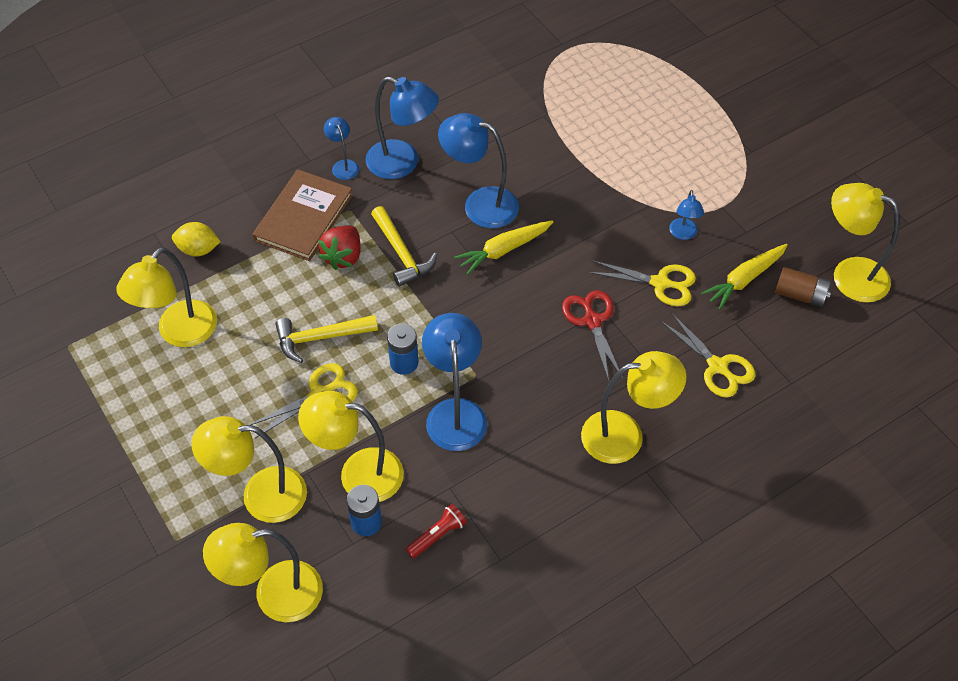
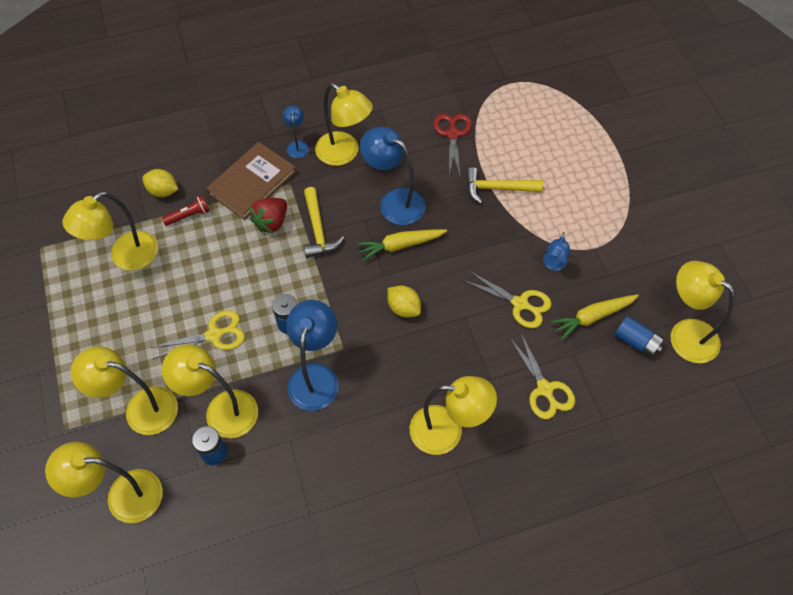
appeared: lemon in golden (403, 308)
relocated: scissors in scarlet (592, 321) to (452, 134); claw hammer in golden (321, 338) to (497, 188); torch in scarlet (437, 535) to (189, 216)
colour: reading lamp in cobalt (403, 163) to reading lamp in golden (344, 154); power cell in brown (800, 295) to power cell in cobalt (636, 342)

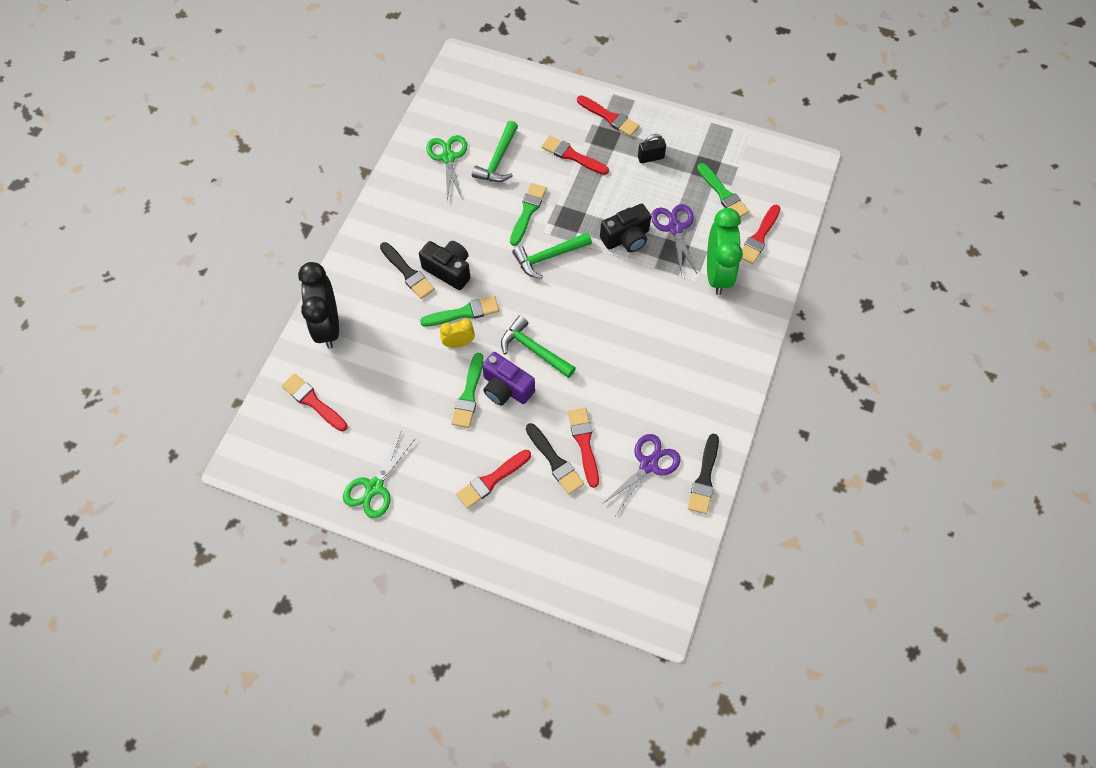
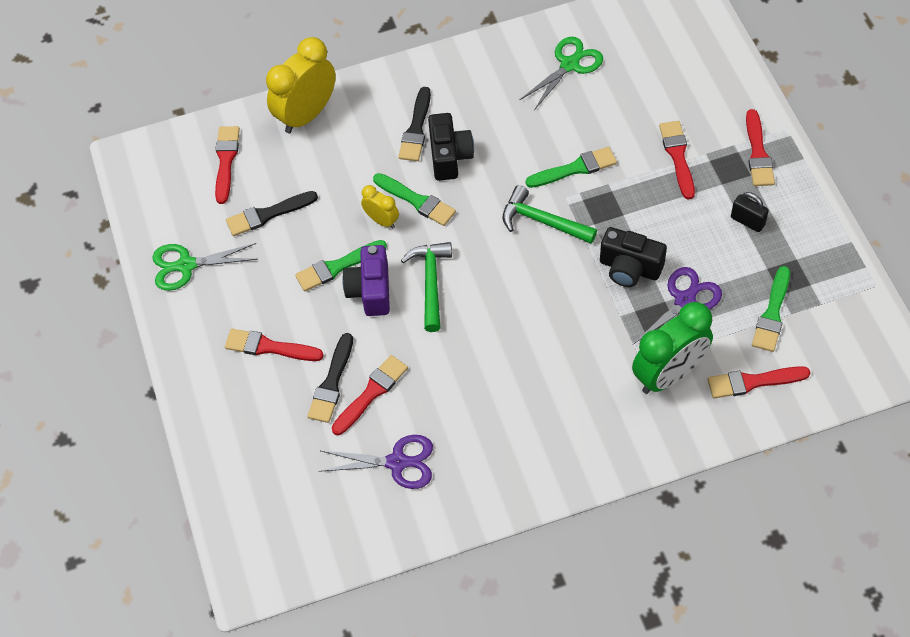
missing: claw hammer in green (498, 160)
relocated: brush in jet-black (704, 478) to (268, 214)
colour: clock in jet-black (328, 326) to clock in golden (306, 115)

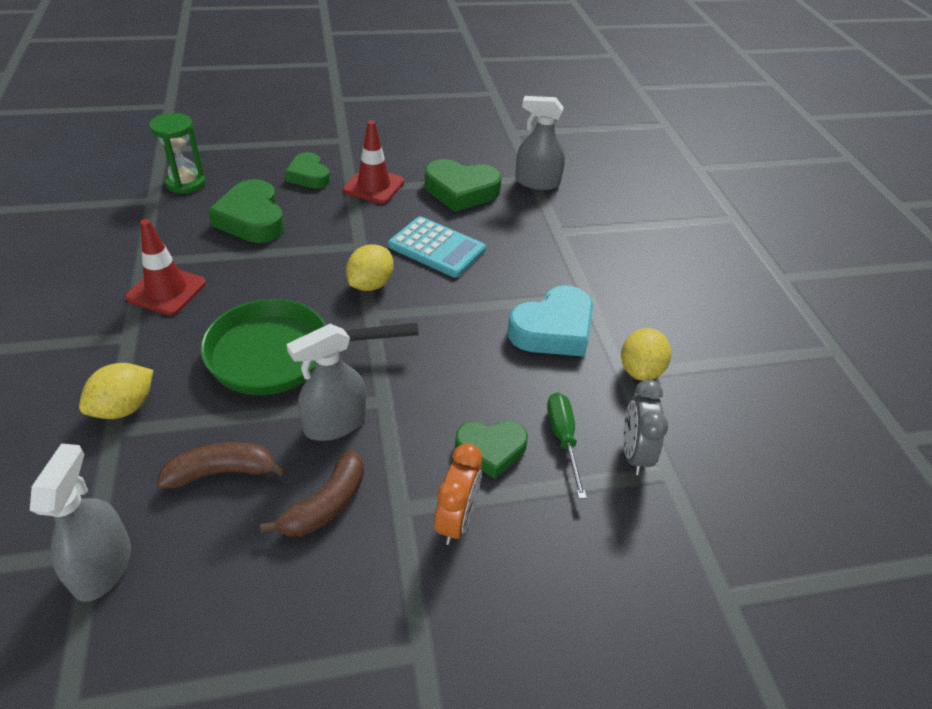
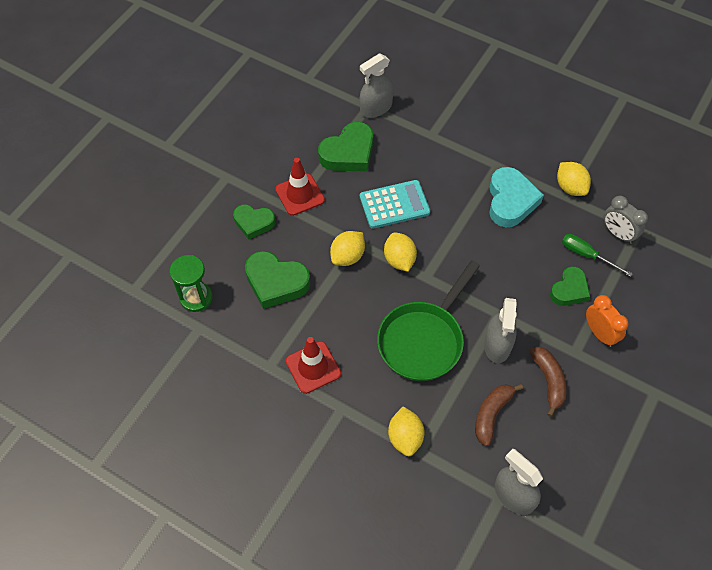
appeared: lemon in golden (347, 256)

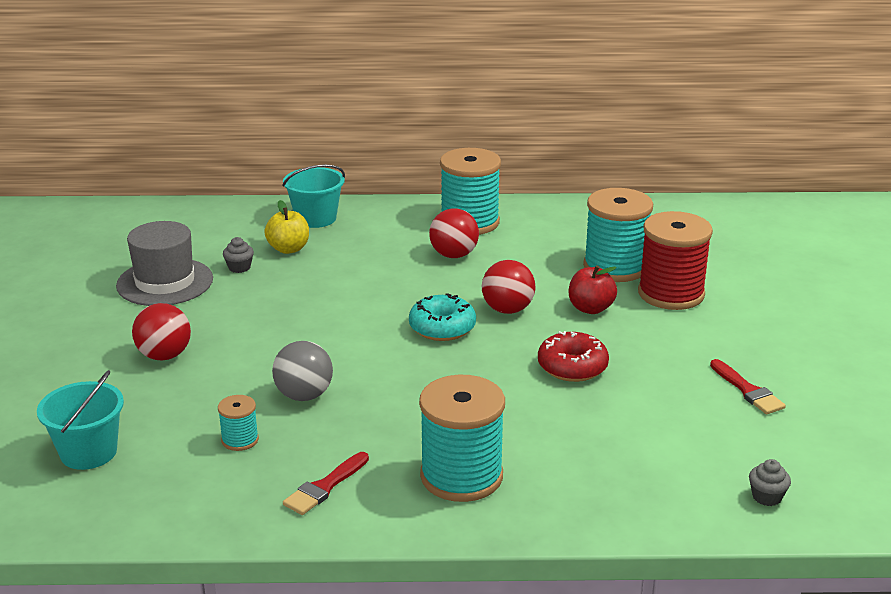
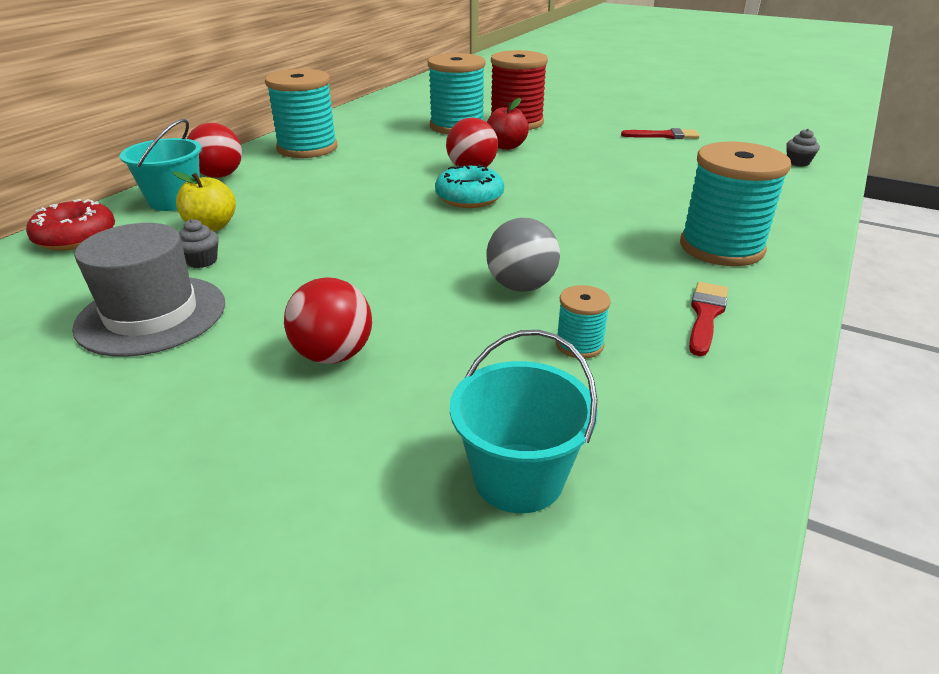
relocated: sphere in scarlet (454, 255) to (219, 176); glazed donut in scarlet (572, 367) to (76, 237)
spun: brush in scarlet (325, 487) = (705, 315) 135 degrees counterclockwise

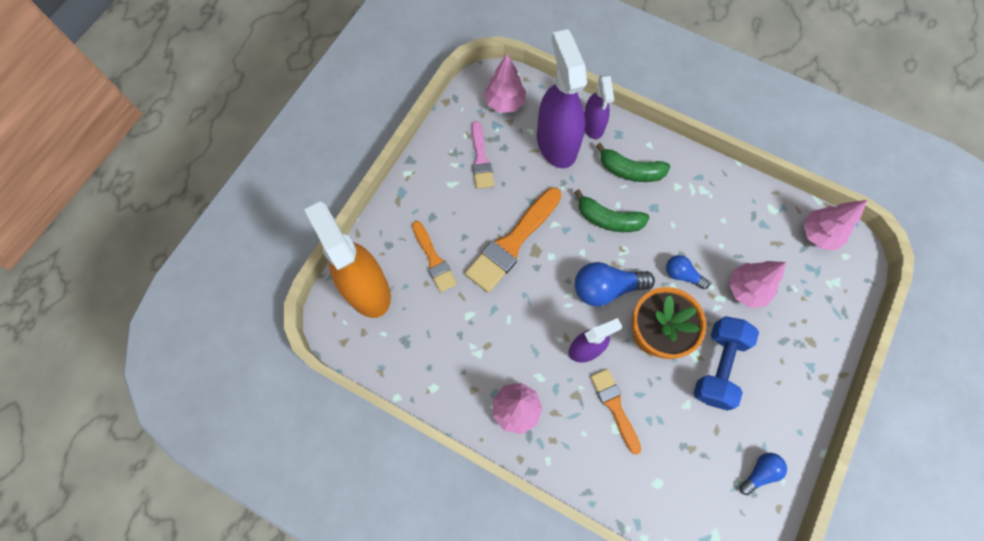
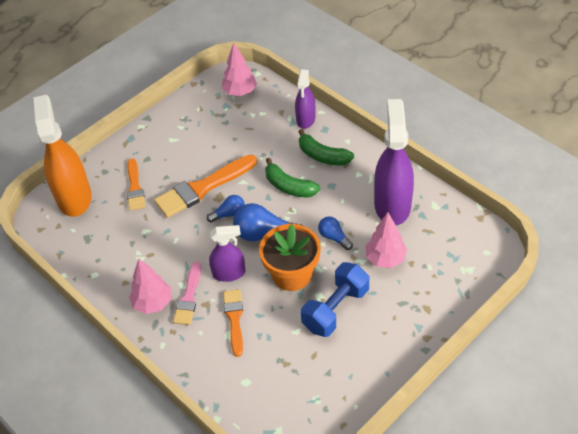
missing: fir tree in pink (818, 234)
relocated: sprayer in violet (556, 143) to (392, 205); brush in pink (481, 159) to (188, 297); light bulb in cobalt (759, 472) to (229, 214)

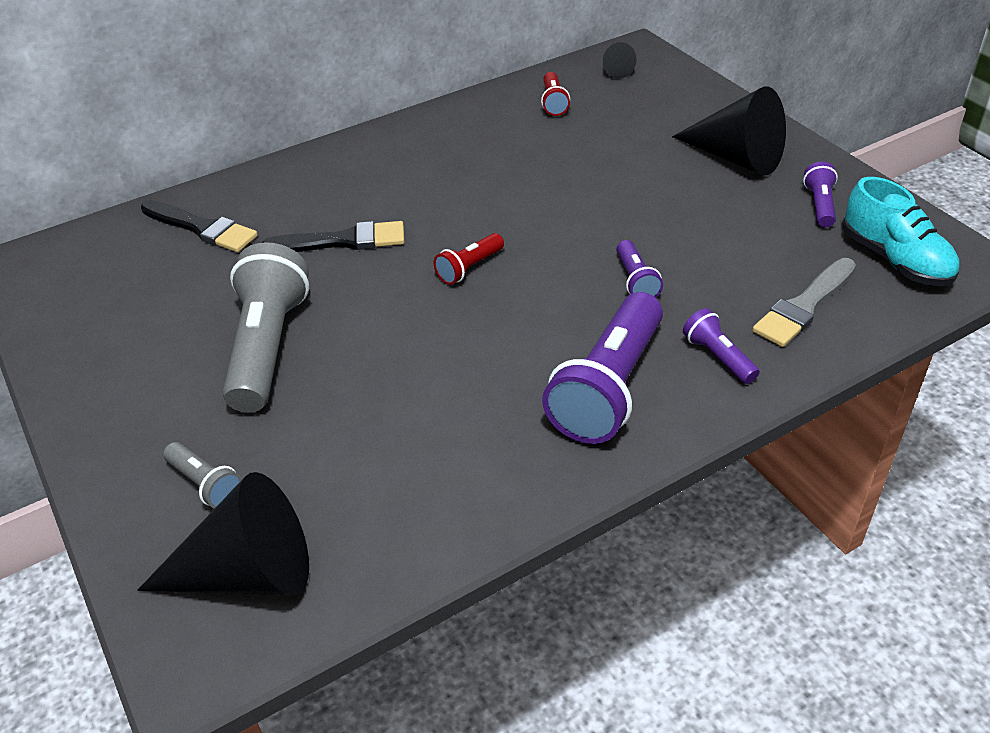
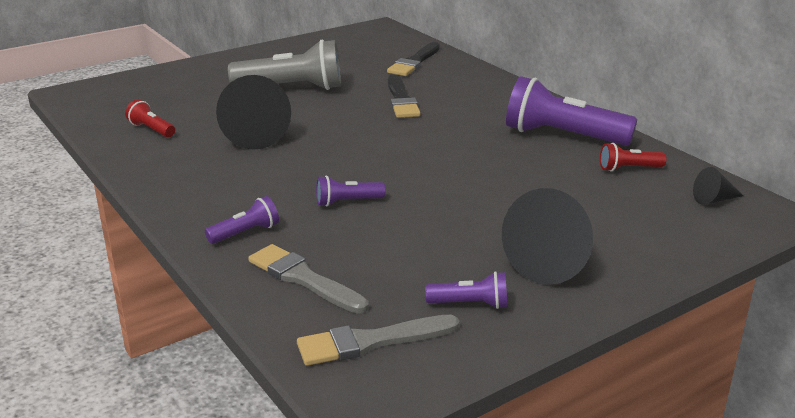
missing: torch in ash-grey (205, 484)
relocated: torch in scarlet (469, 268) to (151, 130); torch in violet (608, 388) to (562, 136); solid cone in jet-black (247, 573) to (255, 134)
exchanged: shoe in aqua (895, 260) to brush in ash-grey (371, 341)

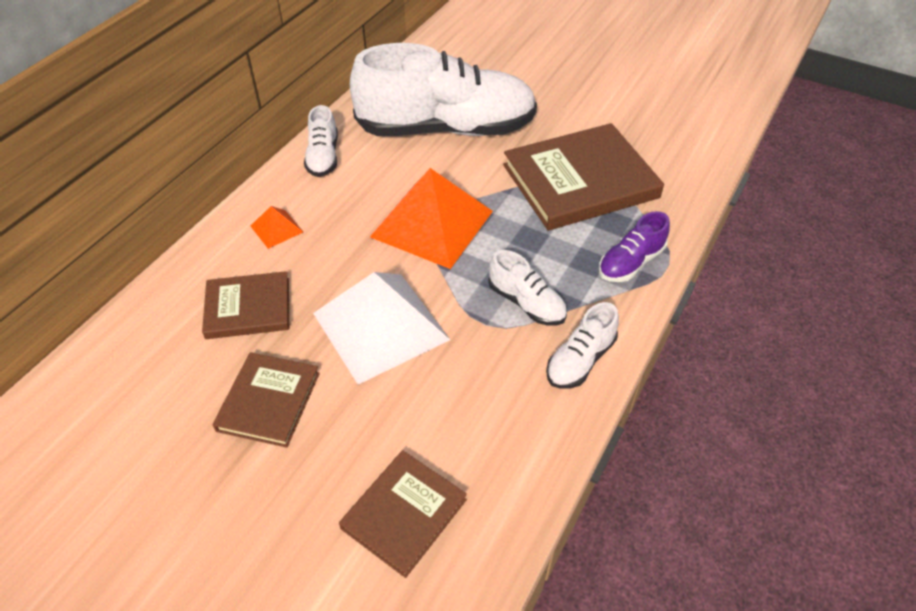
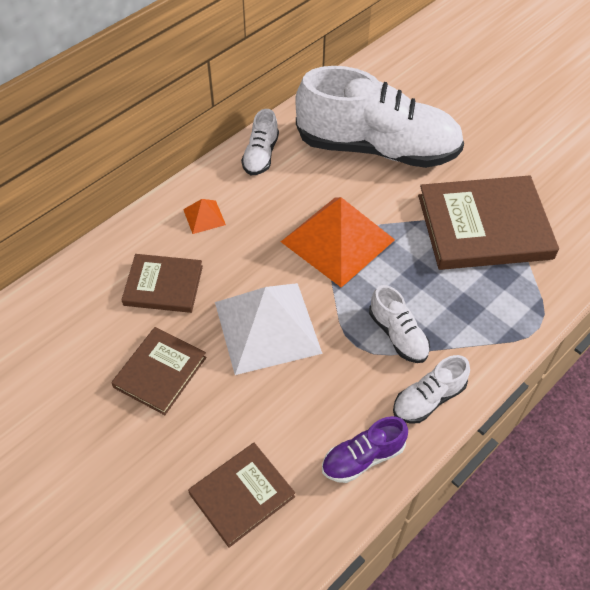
relocated: shoe in violet (630, 262) to (363, 458)

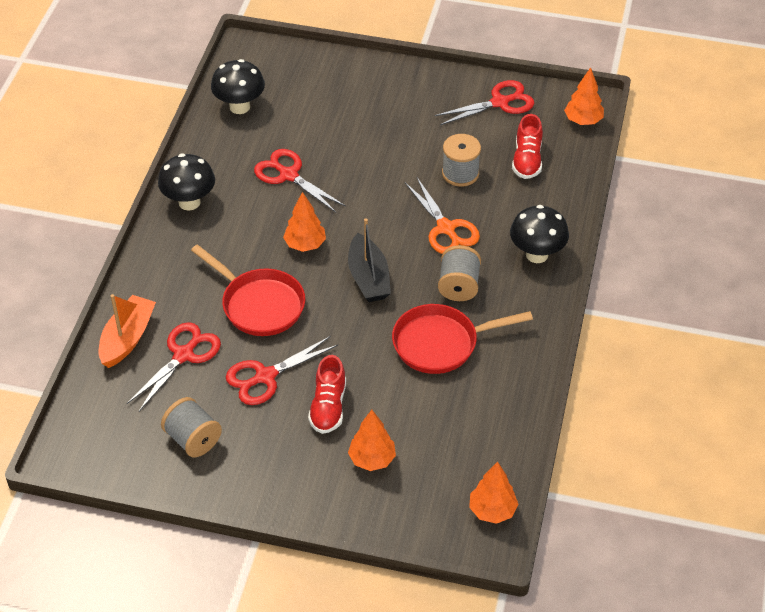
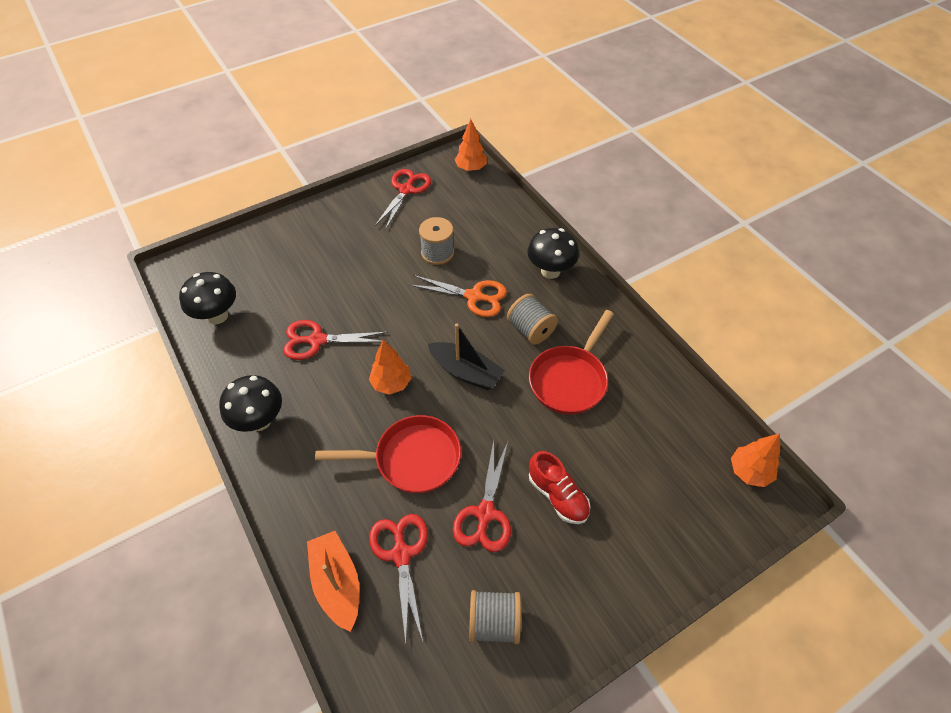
missing: shoe in scarlet (527, 160); fir tree in orange-coloured (372, 459)

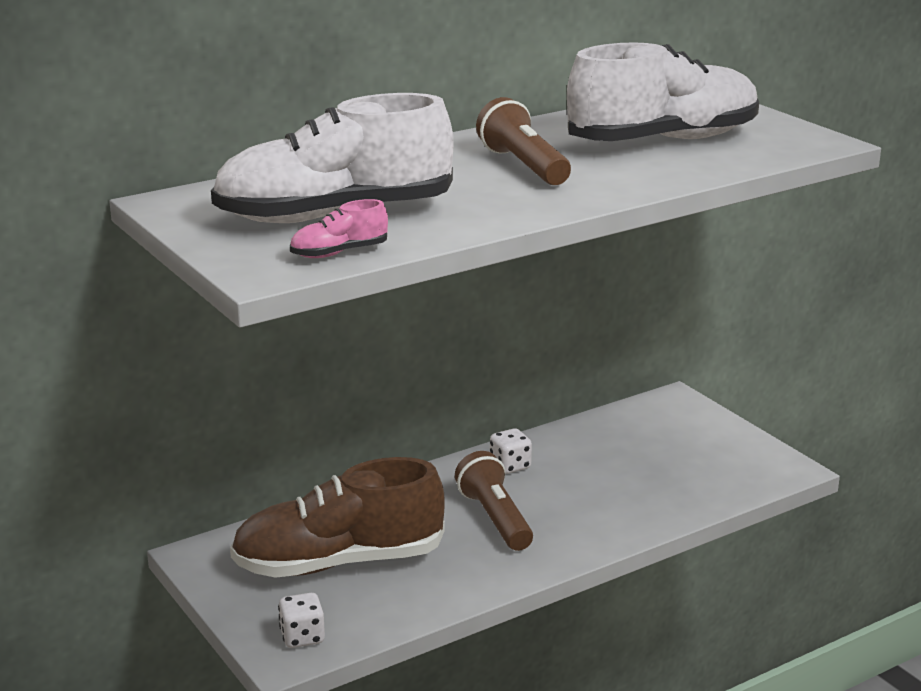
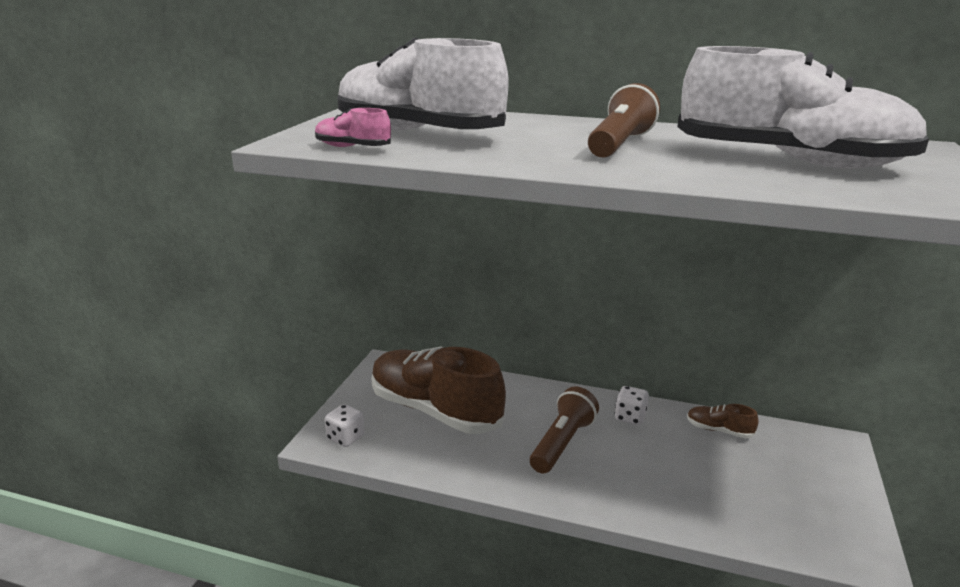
appeared: shoe in brown (719, 430)

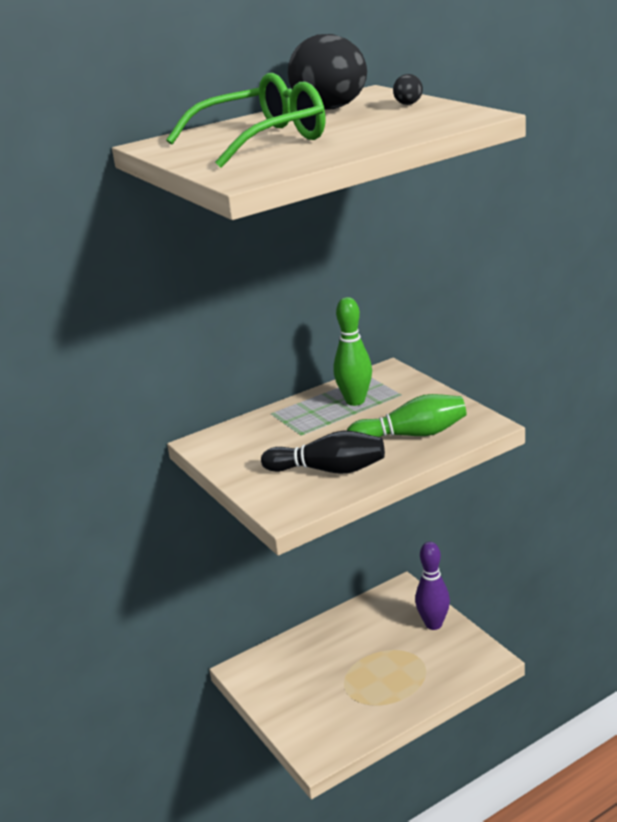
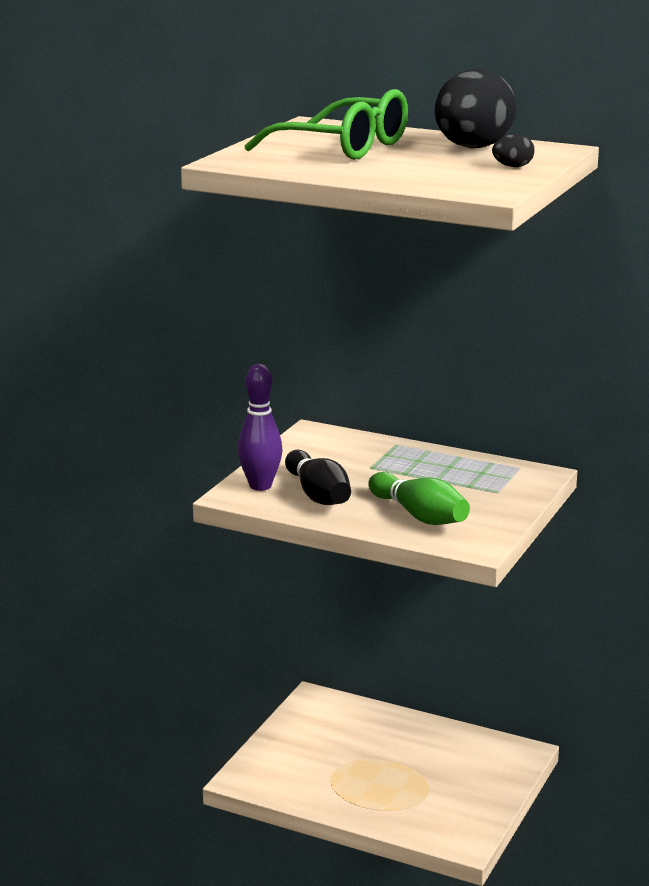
missing: skittle in green (355, 401)
relocated: skittle in violet (433, 624) to (260, 486)

